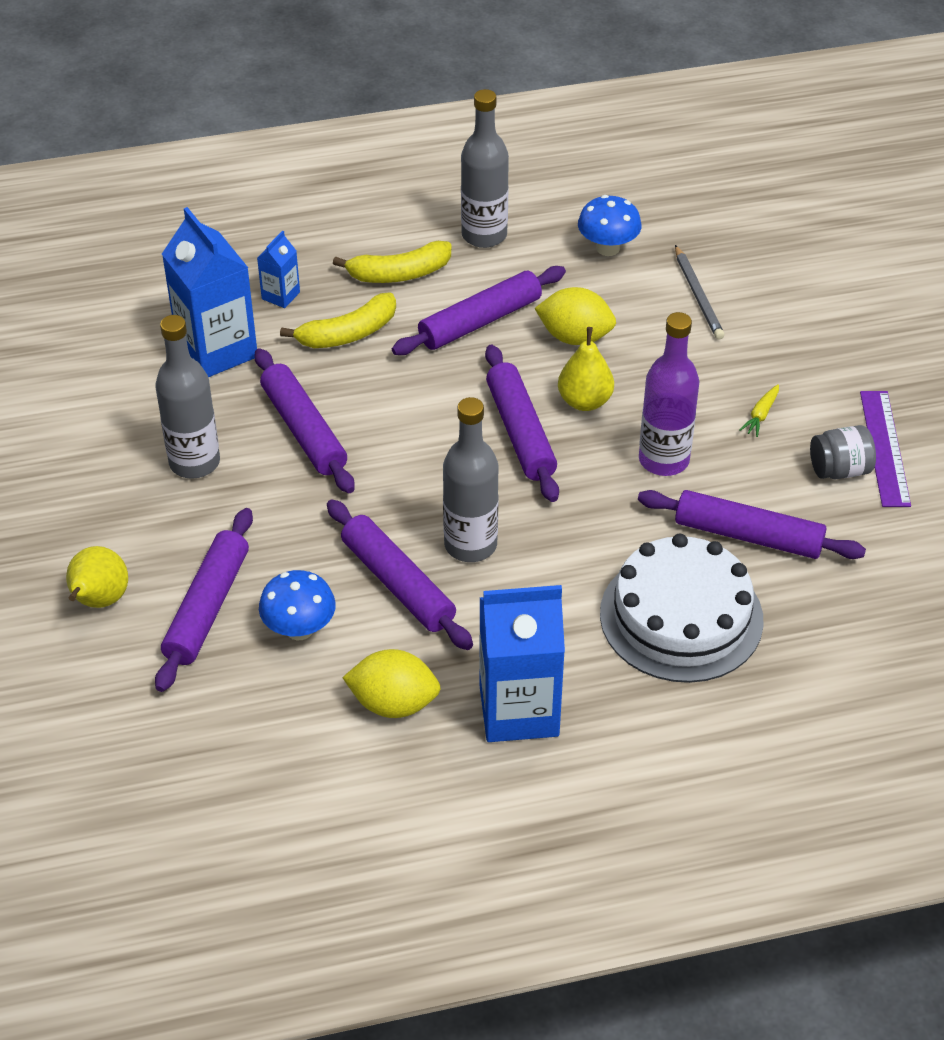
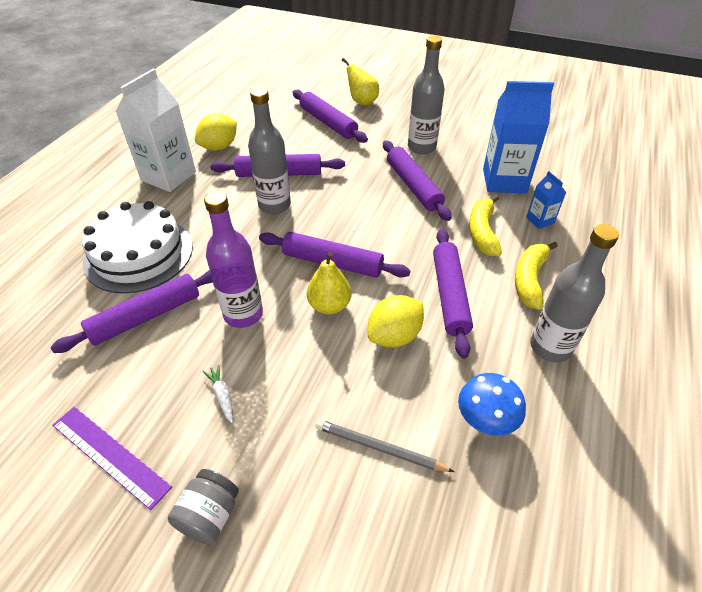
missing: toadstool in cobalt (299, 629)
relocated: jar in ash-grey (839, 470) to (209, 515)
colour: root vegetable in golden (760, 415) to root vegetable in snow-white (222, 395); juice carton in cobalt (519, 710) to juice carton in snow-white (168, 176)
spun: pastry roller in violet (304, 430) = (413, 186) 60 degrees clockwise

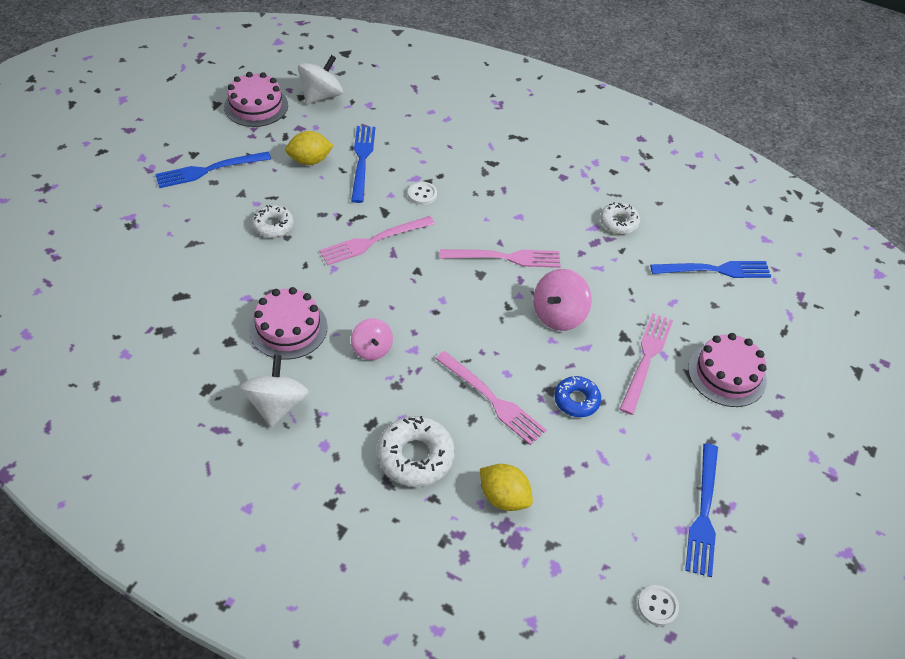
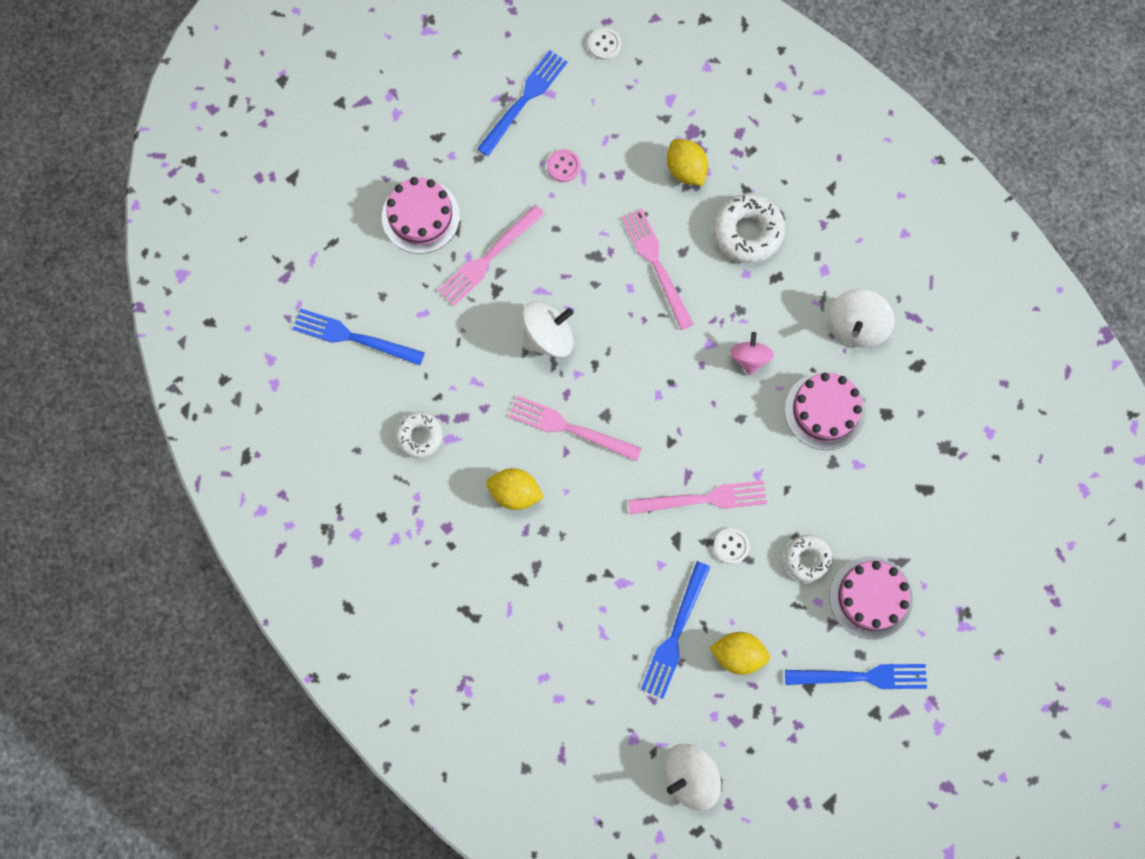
missing: glazed donut in cobalt (576, 400)
appeared: shirt button in pink (563, 166); lemon in golden (515, 493)
relocated: layer cake in pink (256, 106) to (870, 597); shirt button in snow-white (422, 194) to (731, 546)
colour: whirligig in pink (558, 315) to whirligig in snow-white (548, 336)

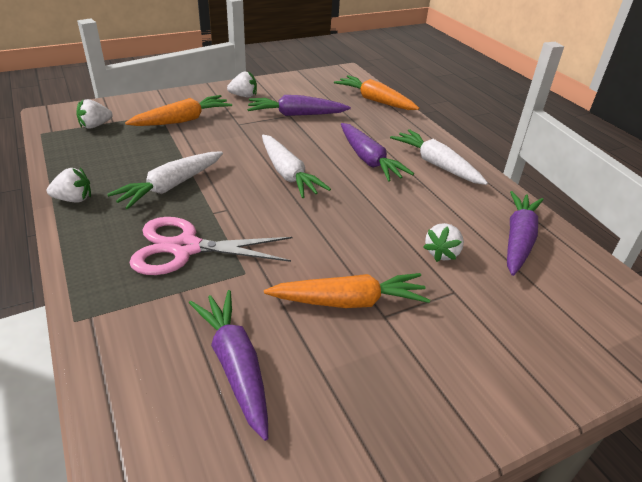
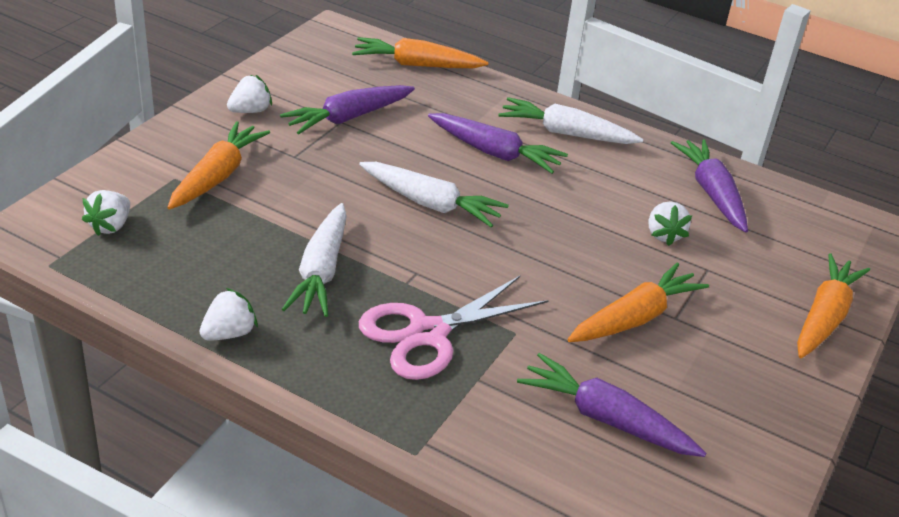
appeared: root vegetable in orange-coloured (824, 316)

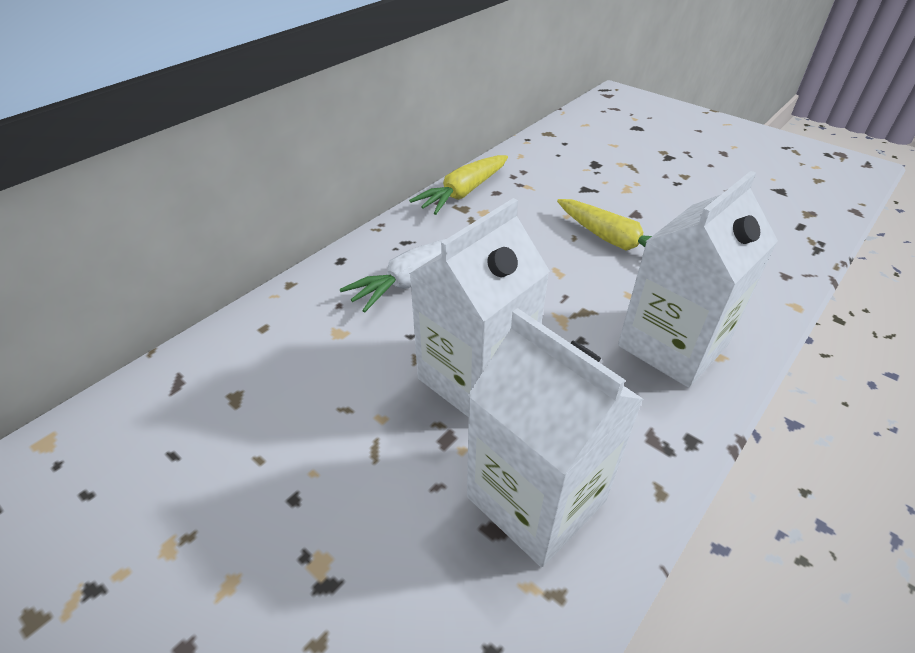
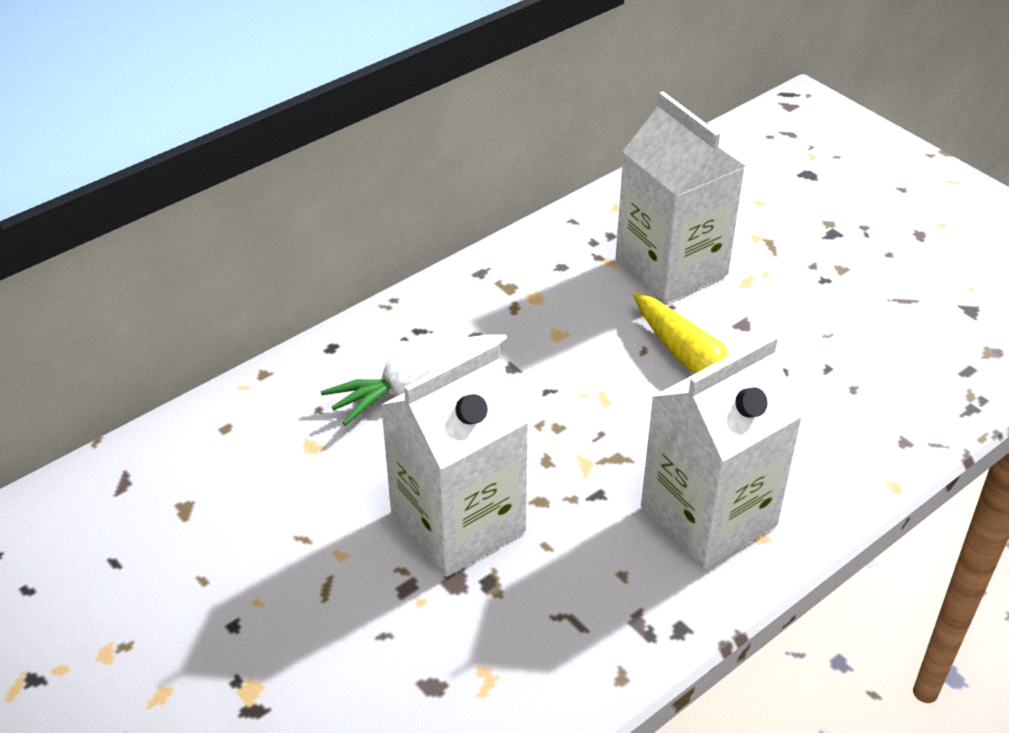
missing: root vegetable in golden (463, 193)
relocated: juice carton in snow-white (536, 498) to (671, 267)

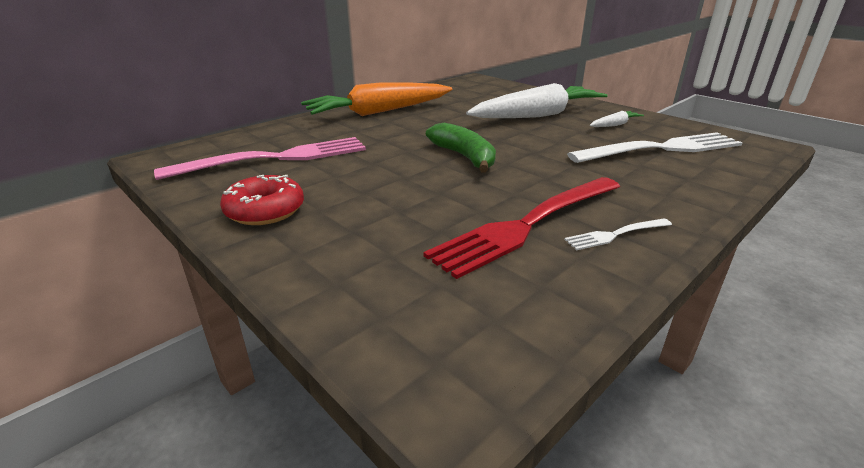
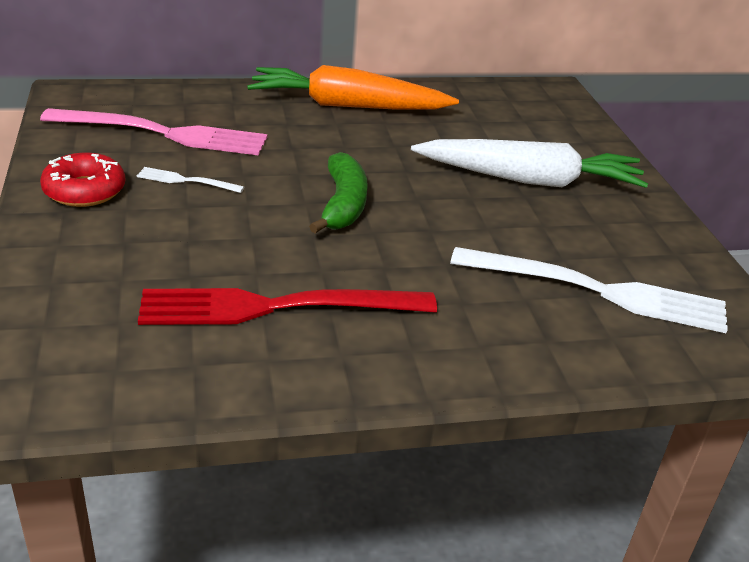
missing: root vegetable in snow-white (615, 125)
relocated: table fork in snow-white (615, 235) to (185, 181)

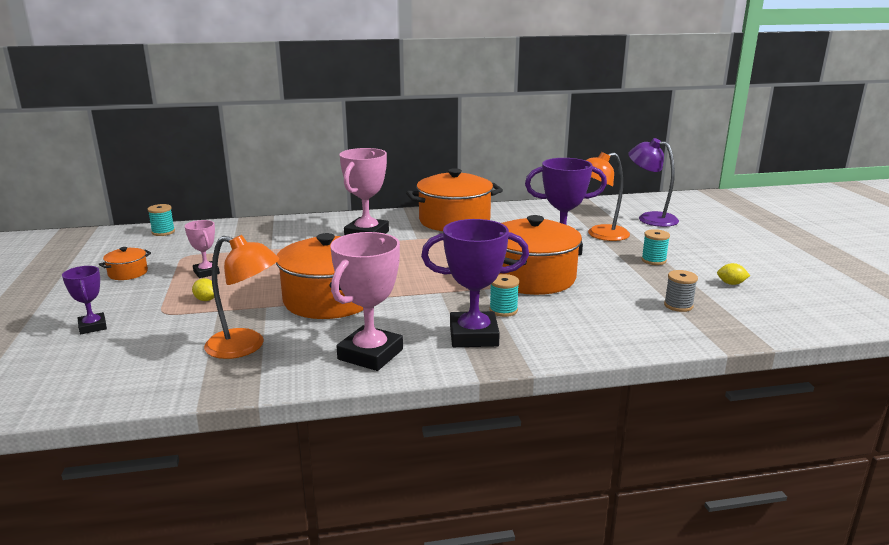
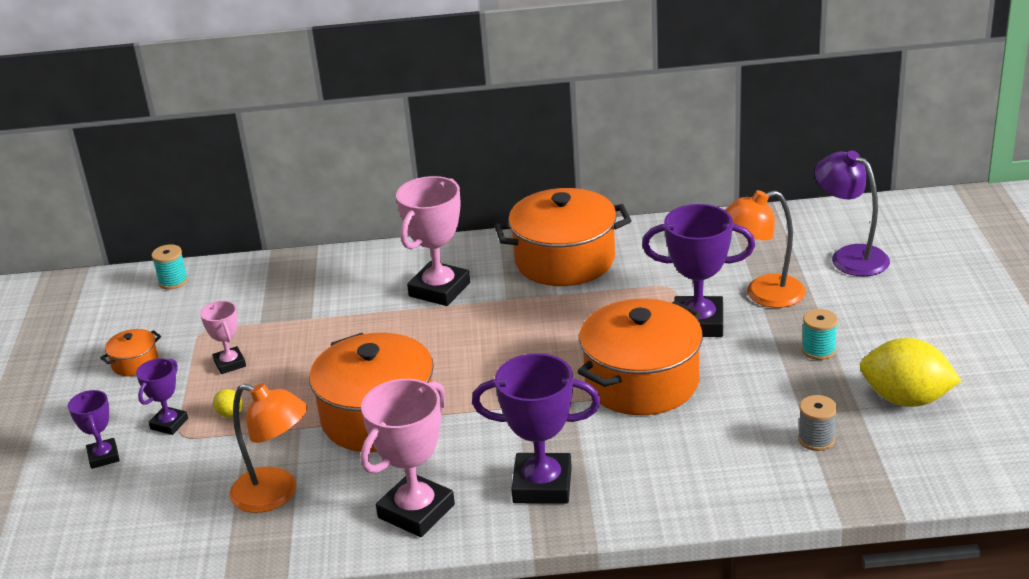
missing: spool in aqua (503, 310)
appeared: prize cup in violet (169, 424)
size: lemon in golden (731, 283) = (906, 399) x2.35

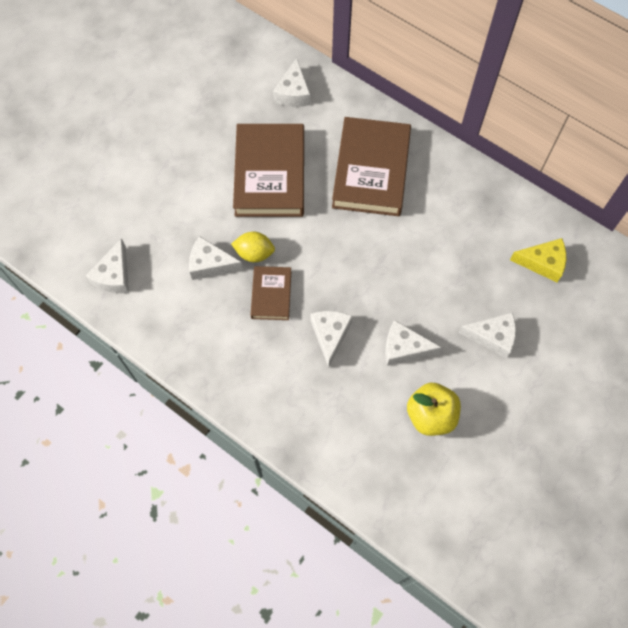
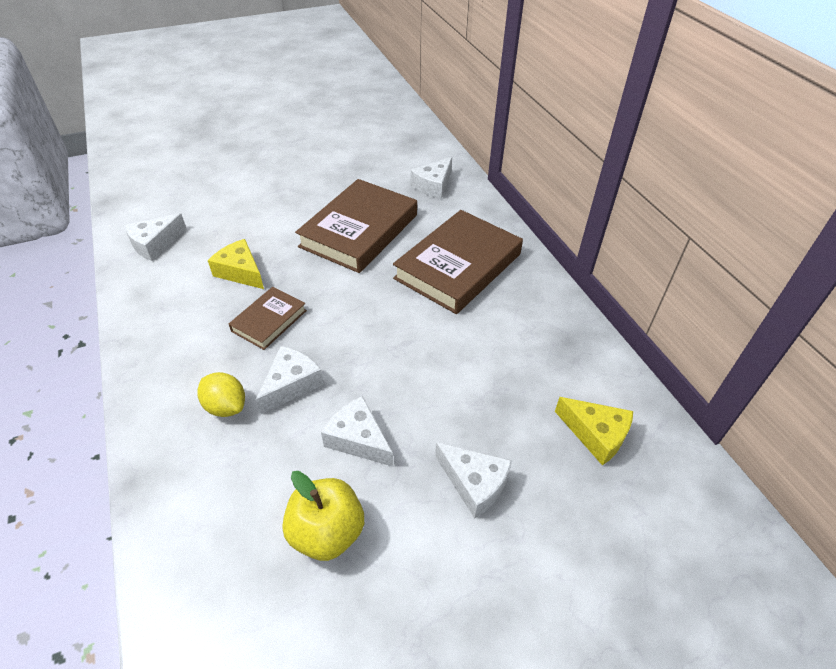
relocated: lemon in golden (254, 253) to (226, 406)
colour: cheese in snow-white (210, 264) to cheese in golden (240, 272)

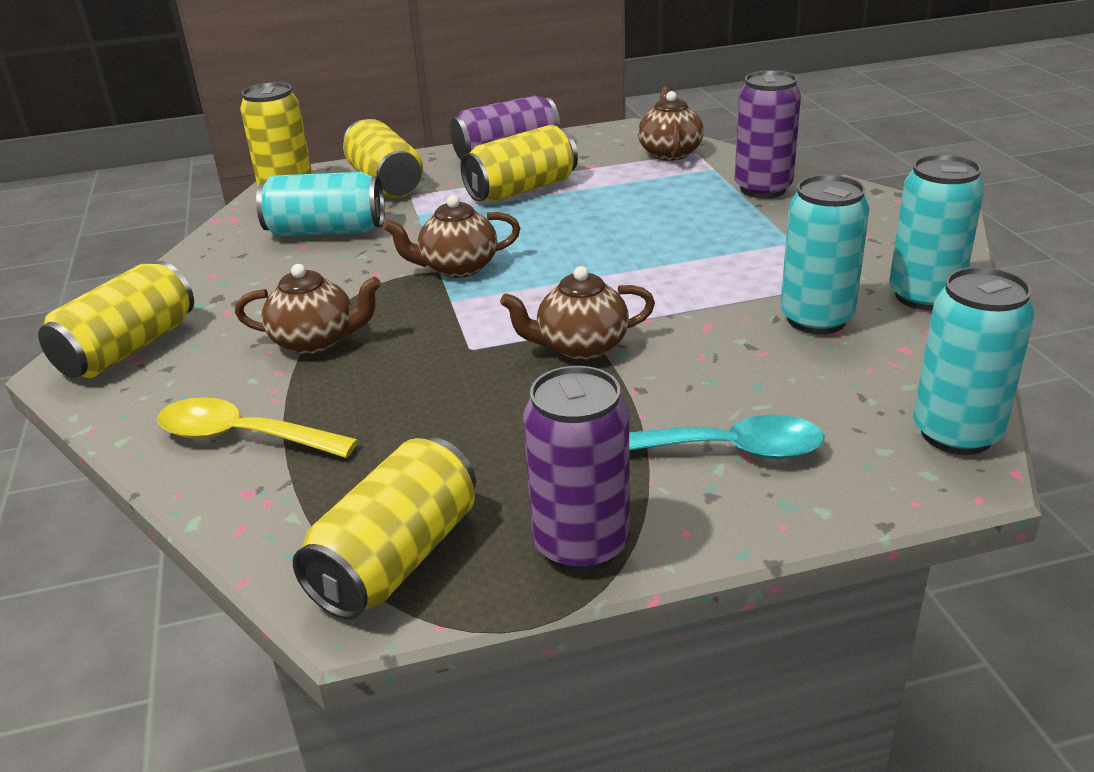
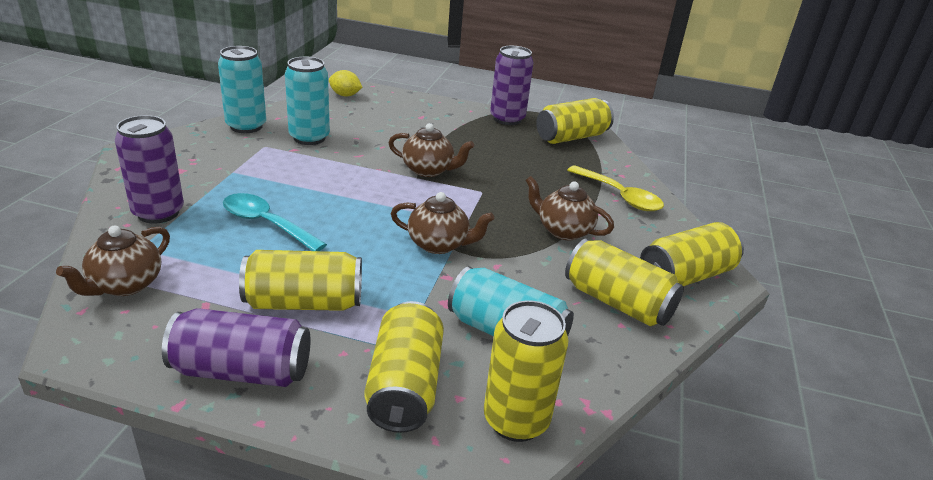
appeared: soda can in golden (617, 302)
relocated: teaspoon in aqua (725, 450) to (266, 224)
exchanged: soda can in aqua (956, 434) to lemon in golden (345, 95)

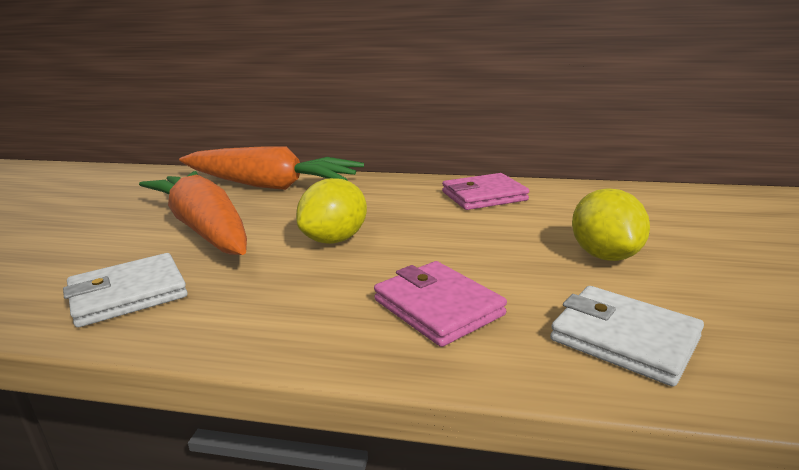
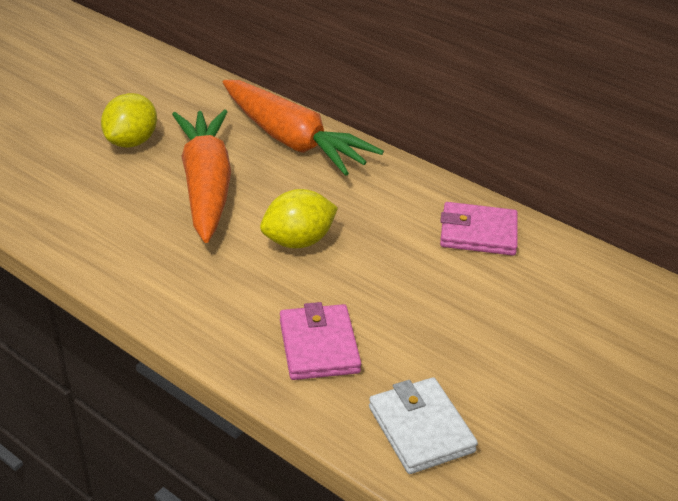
missing: billfold in snow-white (128, 294)
relocated: lemon in golden (604, 255) to (132, 142)

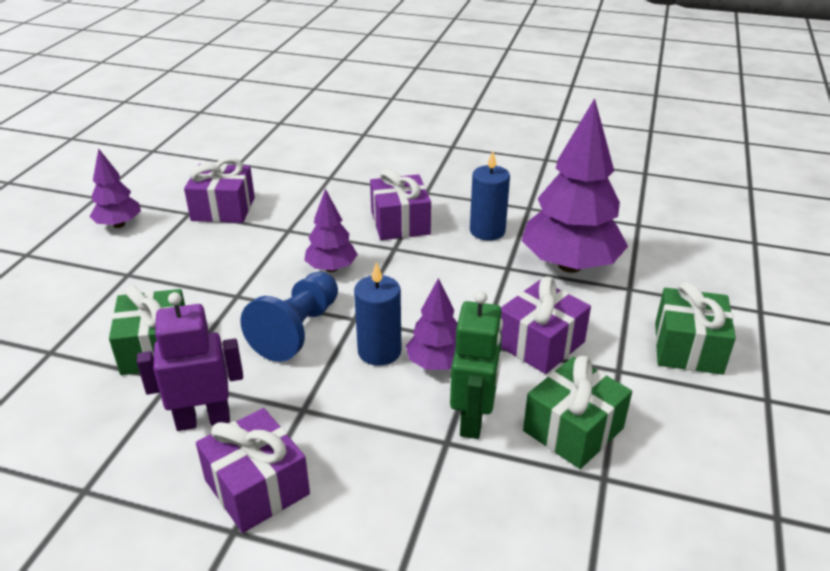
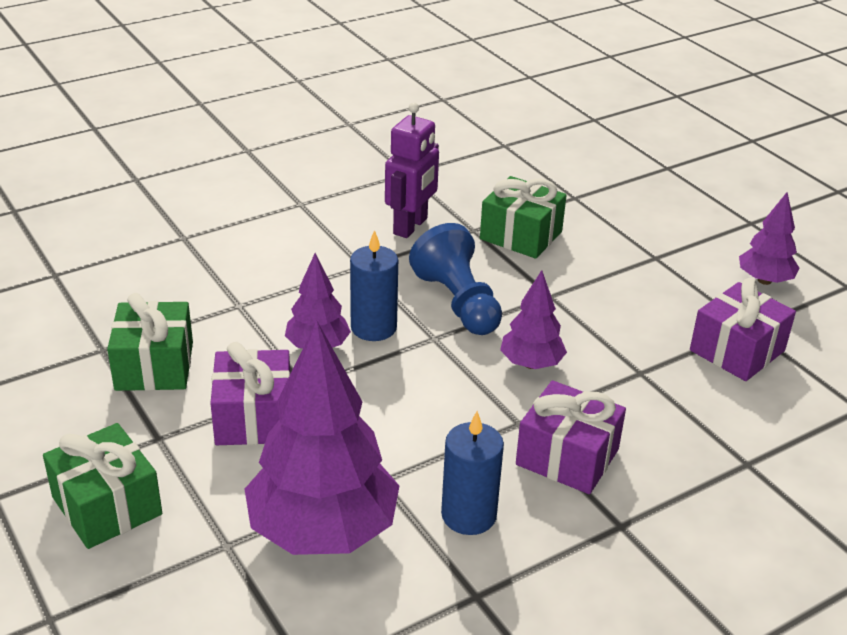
missing: robot figure in green (473, 419); present in violet (256, 487)

